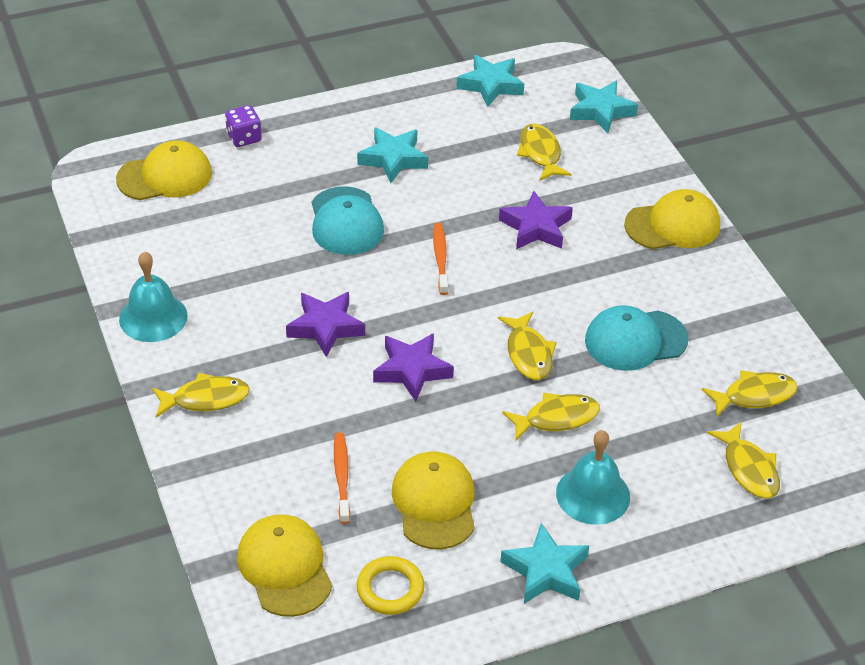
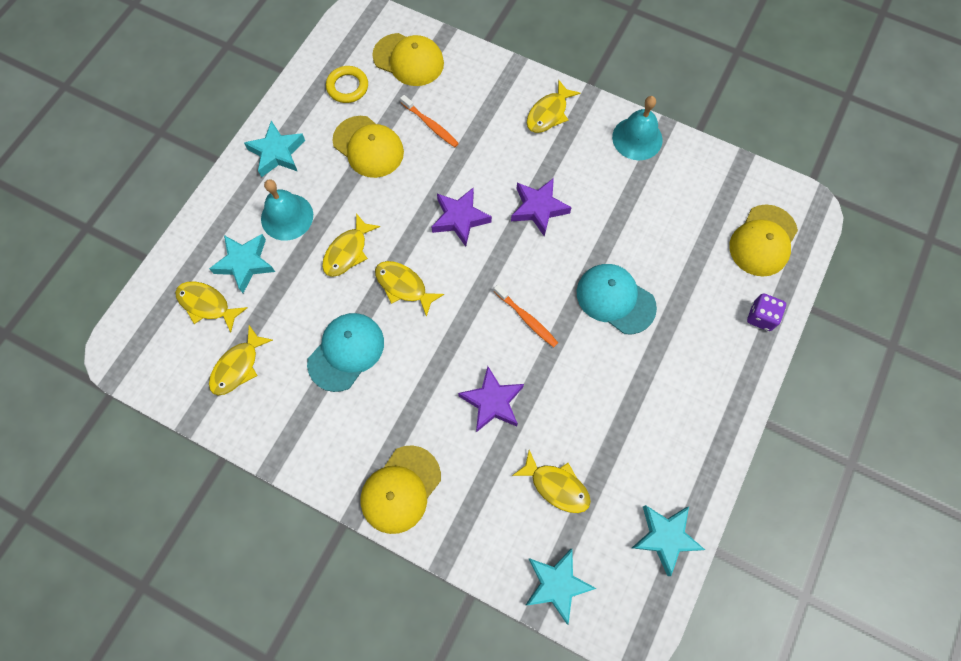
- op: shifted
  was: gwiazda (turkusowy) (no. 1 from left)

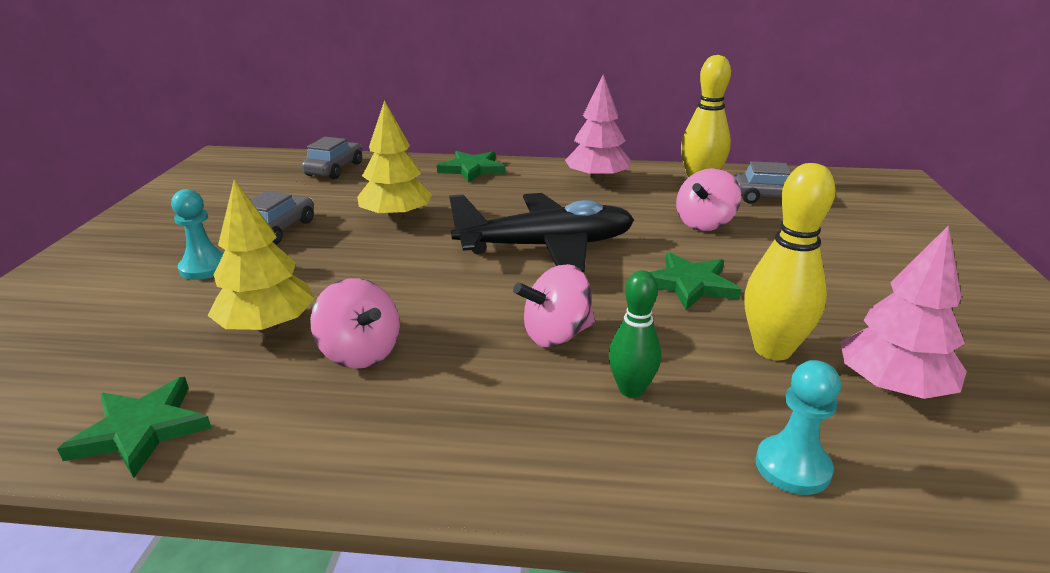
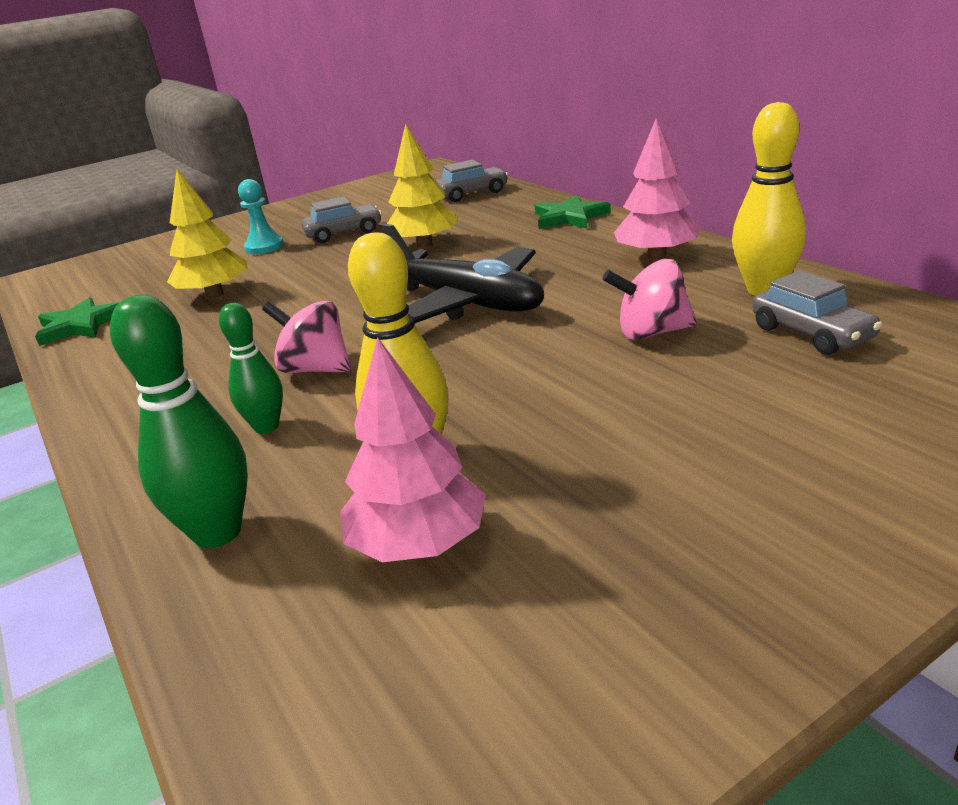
- op: swapped
  was: pionek (turkusowy) (no. 2 from left)
  now: kręgiel (zielony) (no. 1 from left)
- op: gone
  was: bączek (różowy) (no. 1 from left)
- op: gone
  was: gwiazda (zielony) (no. 3 from left)

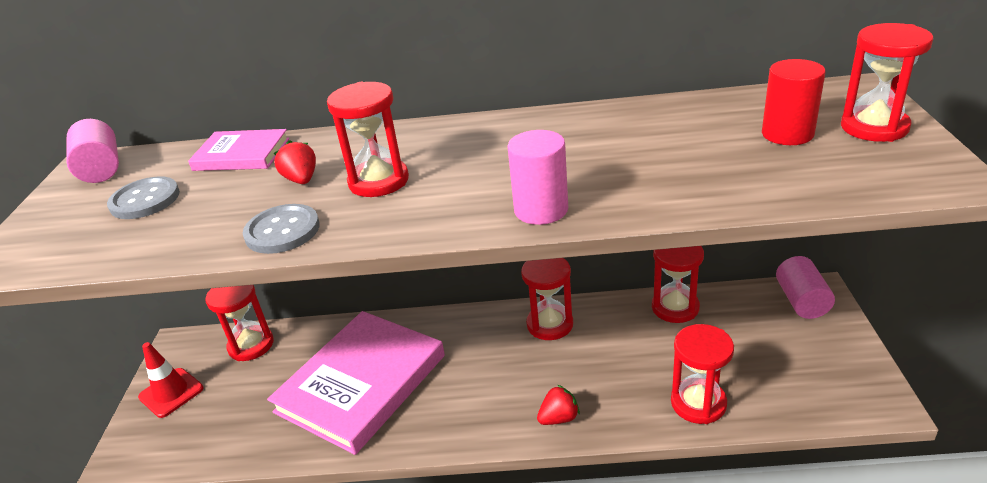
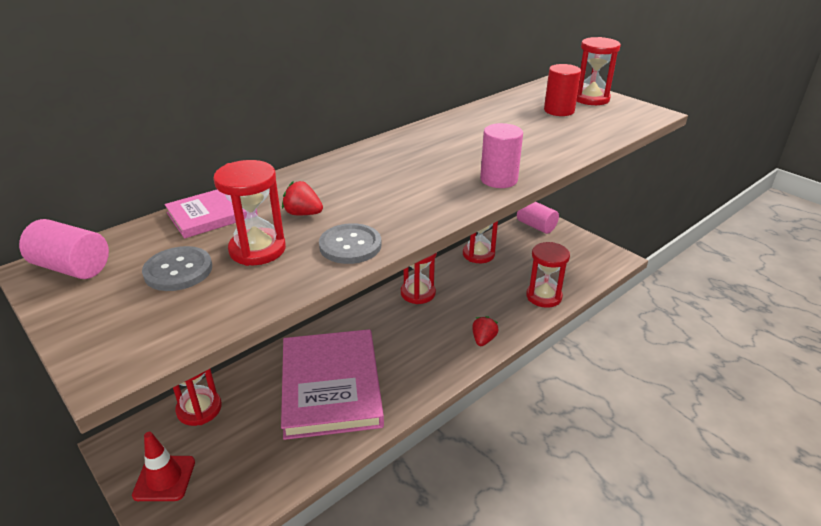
- op: shifted
  was: klepsydra (czerwony) (no. 2 from left)

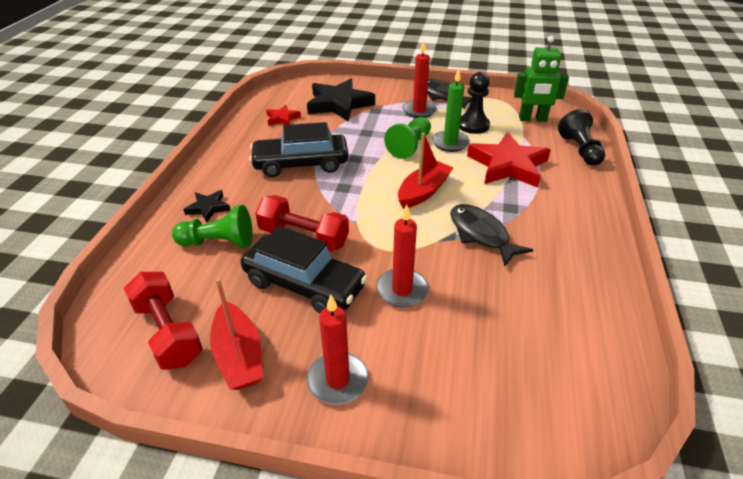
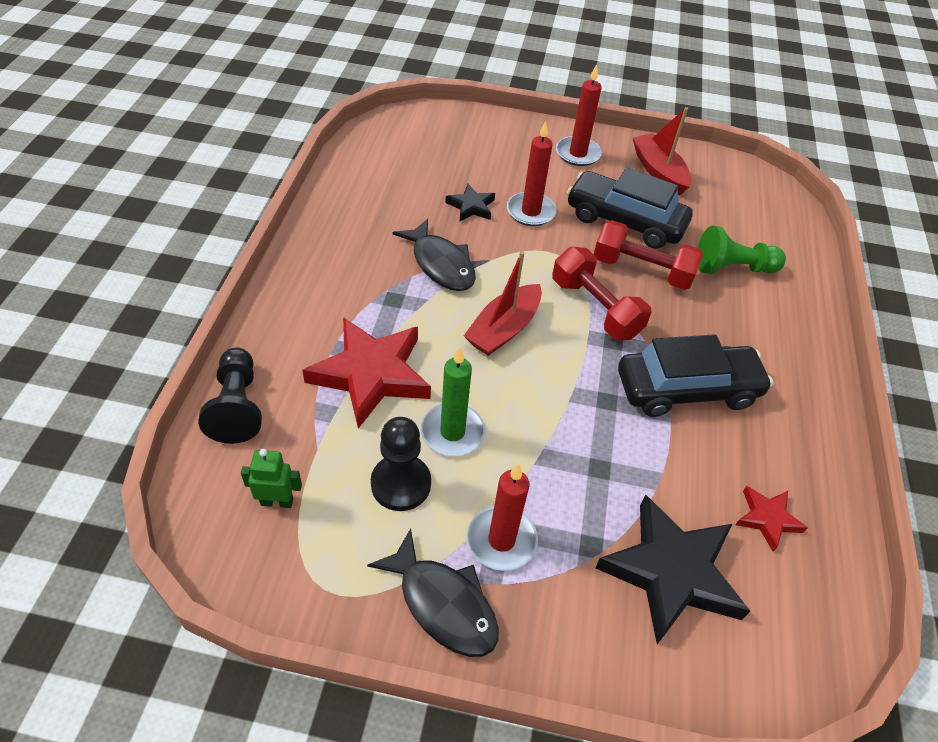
- op: scaled
  was: robot (zielony)
  ratio: 0.58
- op: shifted
  was: gwiazda (czarny) (no. 1 from left)
- op: shifted
  was: hantel (czerwony) (no. 1 from left)
- op: gone
  was: pionek (zielony) (no. 2 from left)

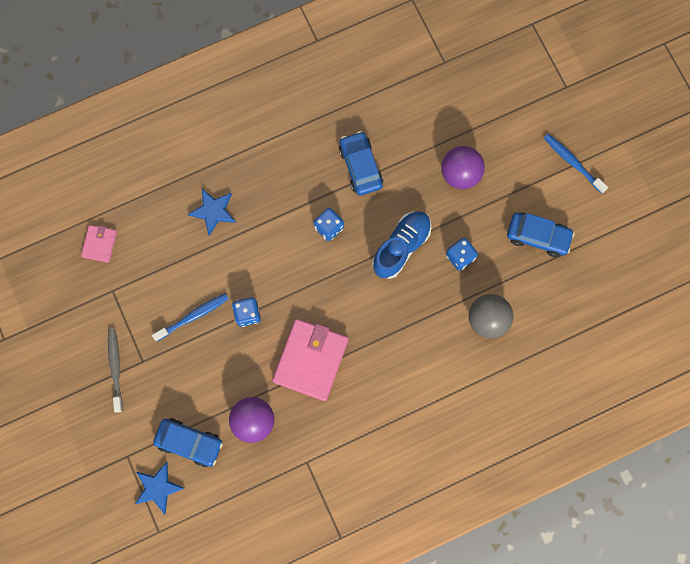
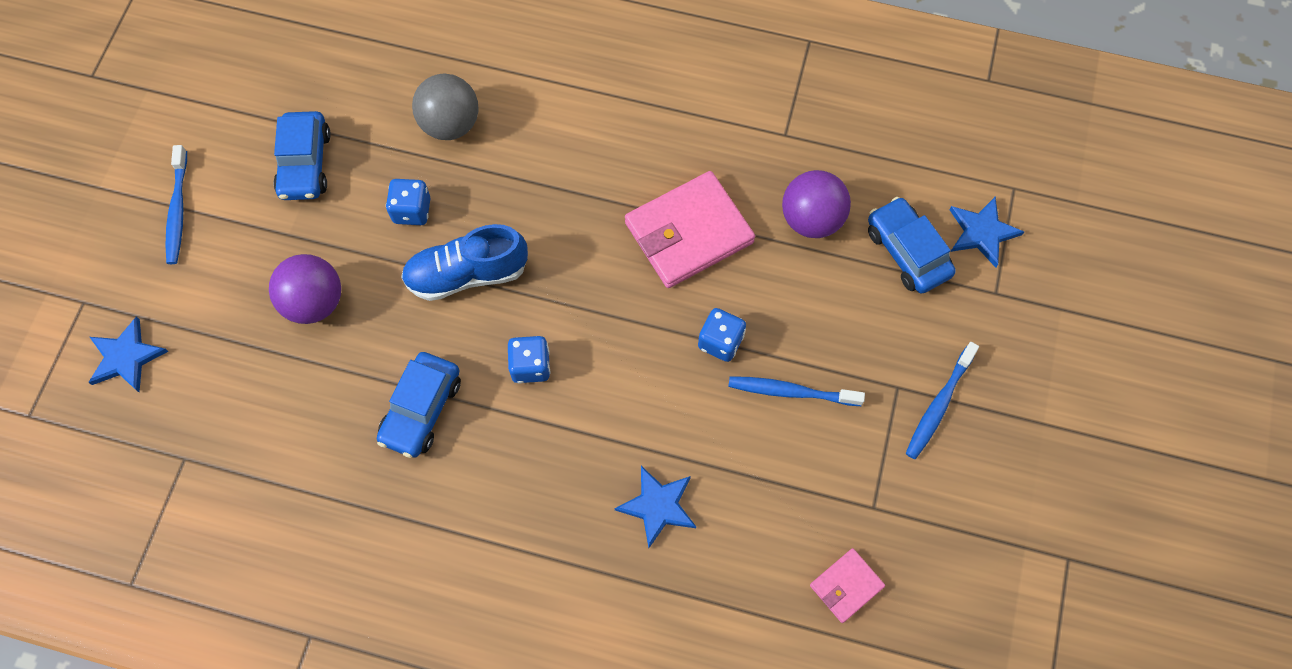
- op: new
  now: gwiazda (niebieski) (no. 1 from left)
- op: rotated
  was: samochód (niebieski) (no. 3 from left in the first image)
  clockwise: -150
- op: repainted
  was: szczoteczka do zębów (szary)
  now: szczoteczka do zębów (niebieski) (no. 3 from left)

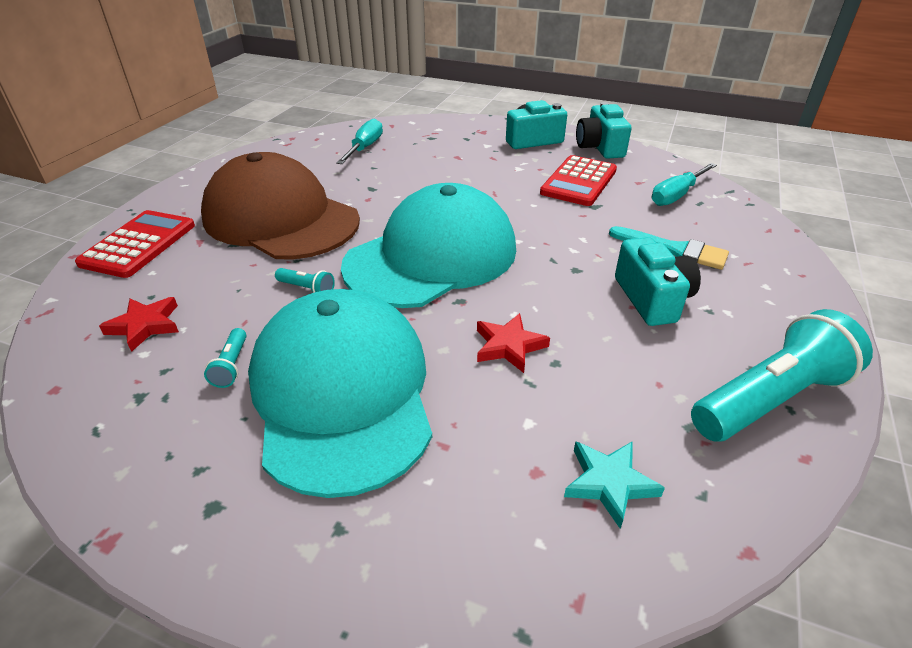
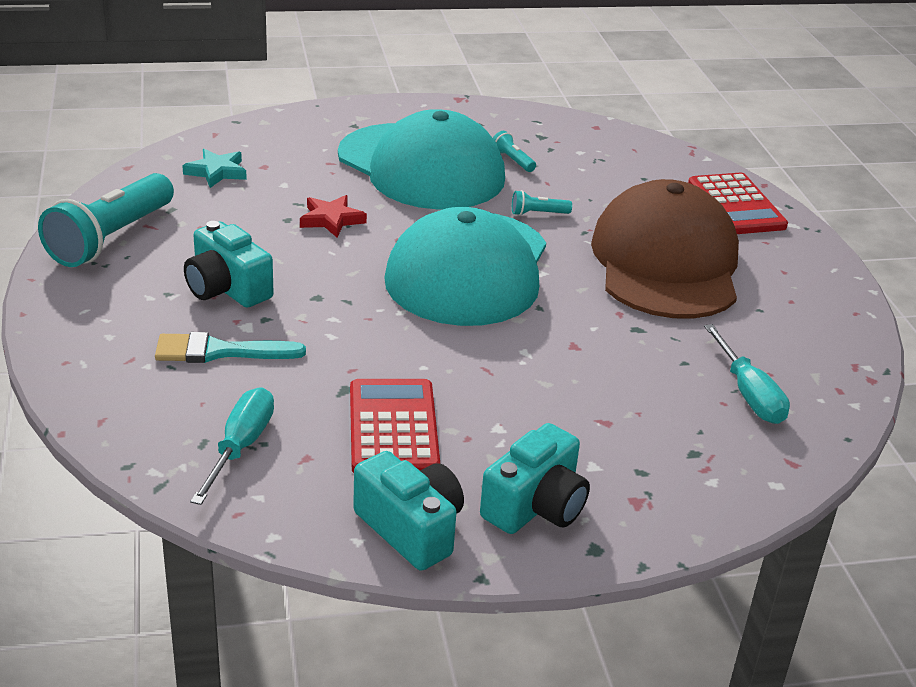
- op: rotated
  was: czapka (brązowy)
  clockwise: -90
- op: gone
  was: gwiazda (czerwony) (no. 1 from left)

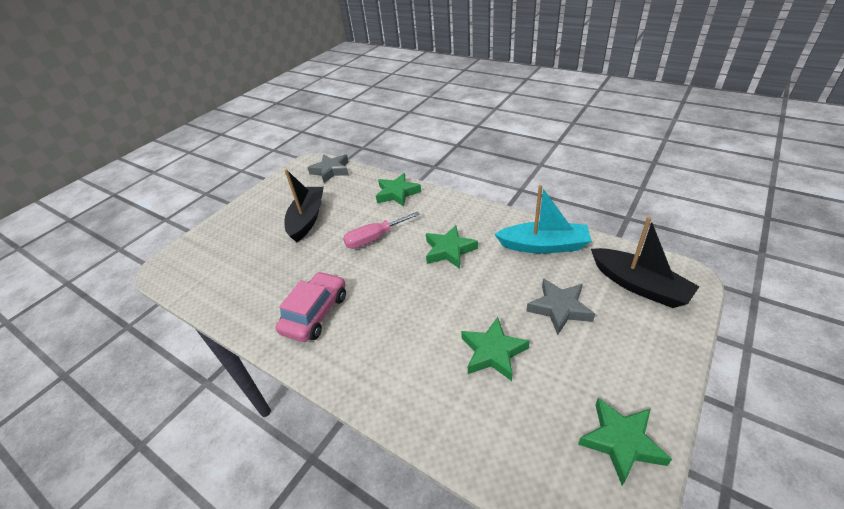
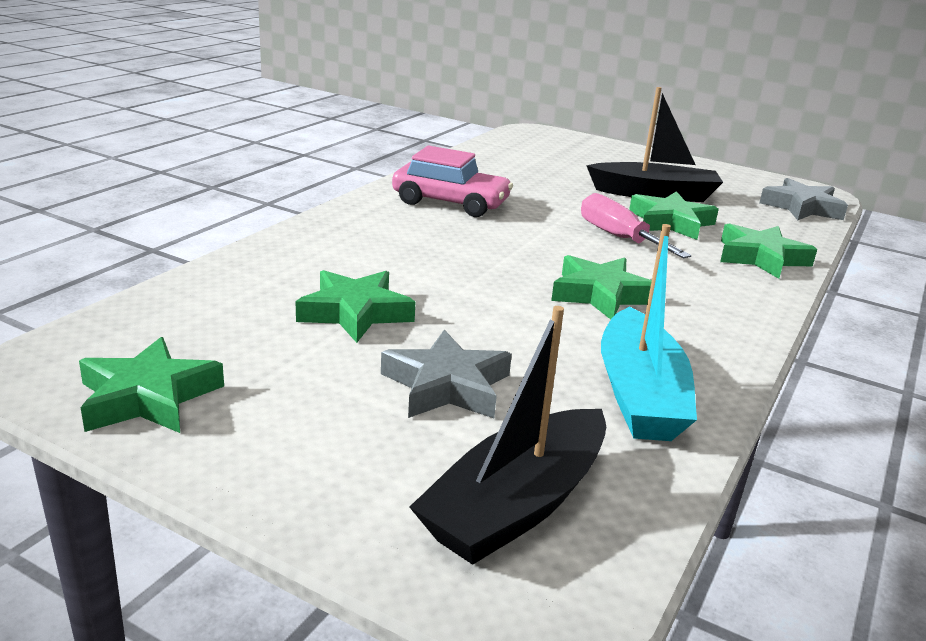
- op: new
  now: gwiazda (zielony) (no. 4 from left)

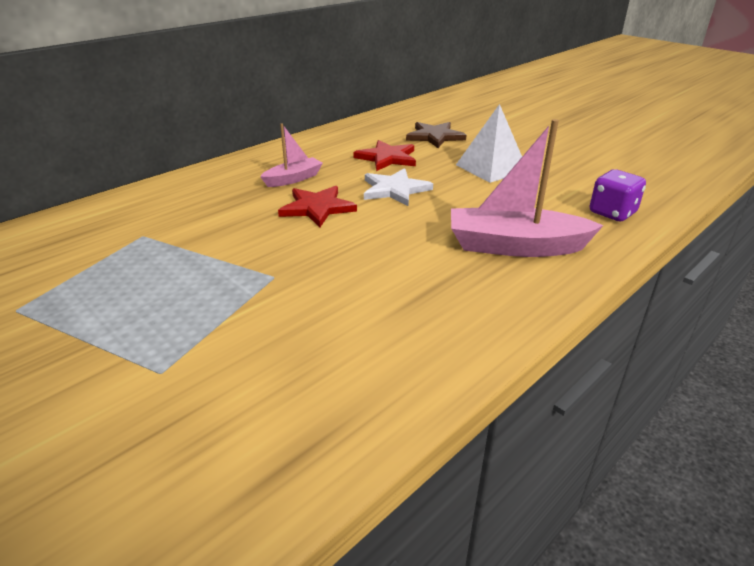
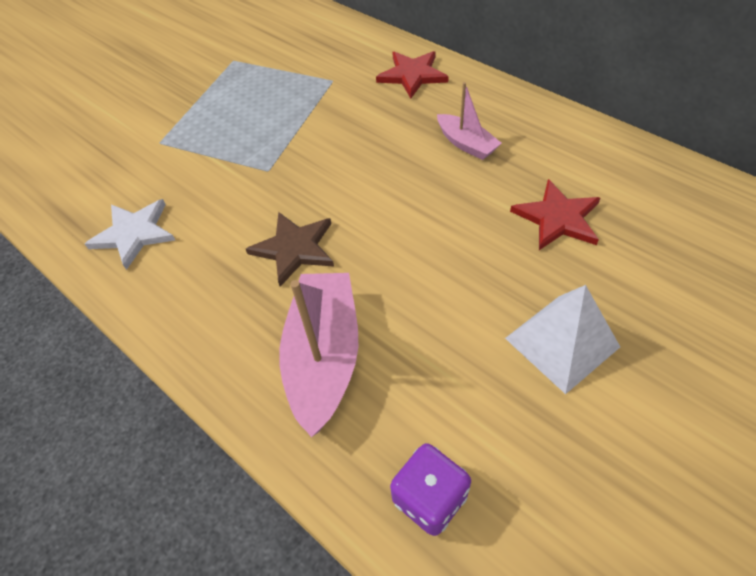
- op: shifted
  was: gwiazda (biały)
- op: shifted
  was: gwiazda (brązowy)
- op: shifted
  was: gwiazda (czerwony) (no. 1 from left)

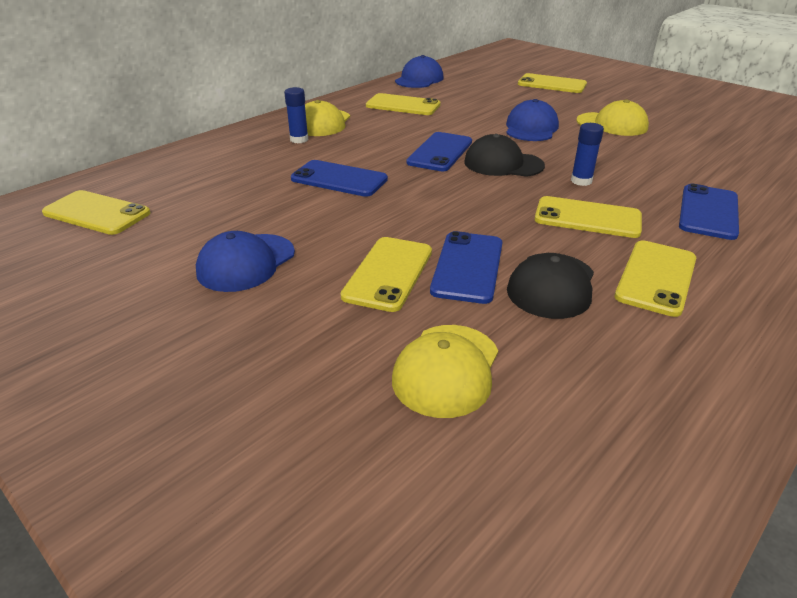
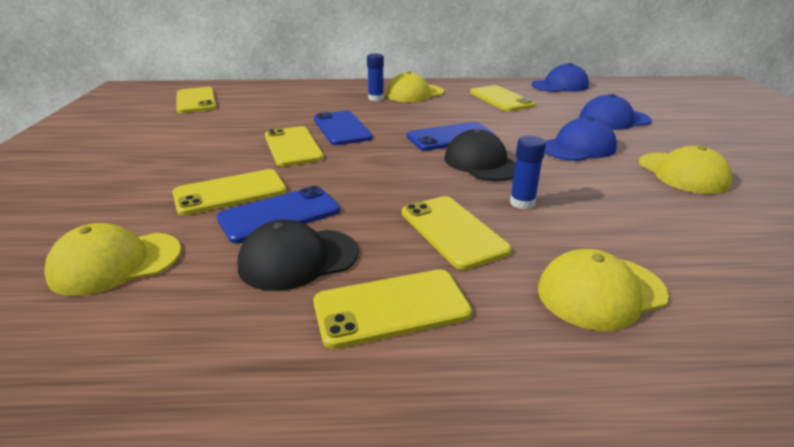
- op: shifted
  was: telefon (żółty) (no. 4 from left in the first image)
  now: telefon (żółty) (no. 3 from left)
- op: swapped
  was: telefon (niebieski) (no. 4 from left)
  now: czapka (żółty) (no. 3 from left)
- op: shifted
  was: czapka (niebieski) (no. 1 from left in the first image)
  now: czapka (niebieski) (no. 3 from left)

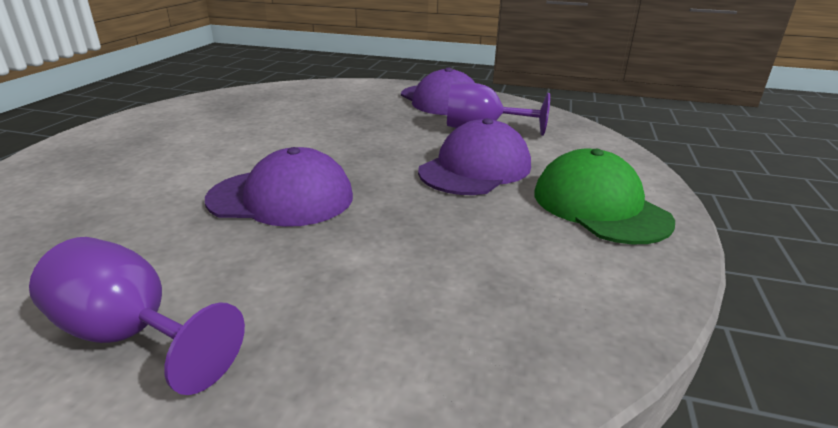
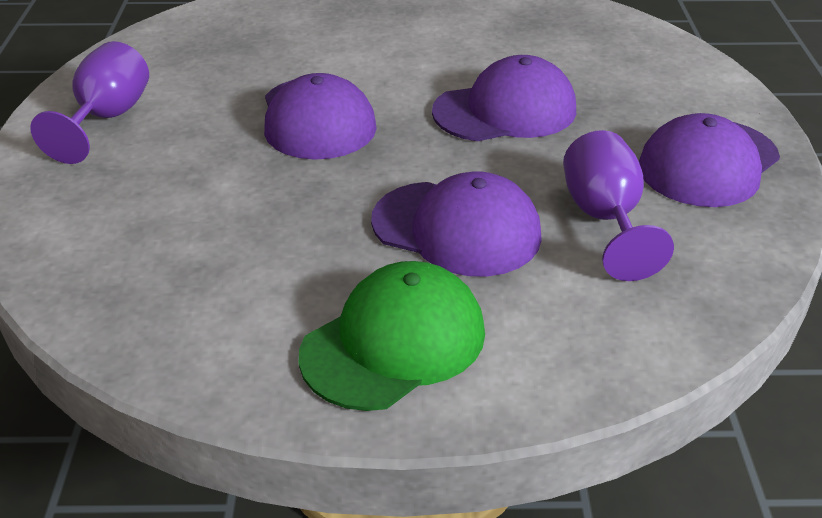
- op: new
  now: czapka (fioletowy) (no. 3 from left)

